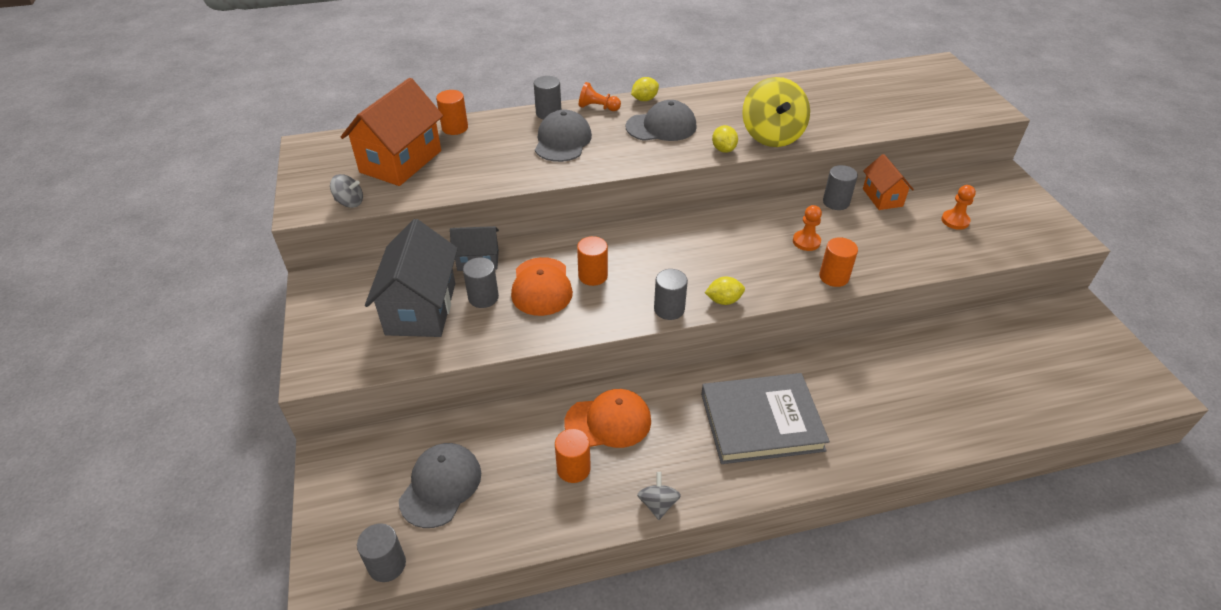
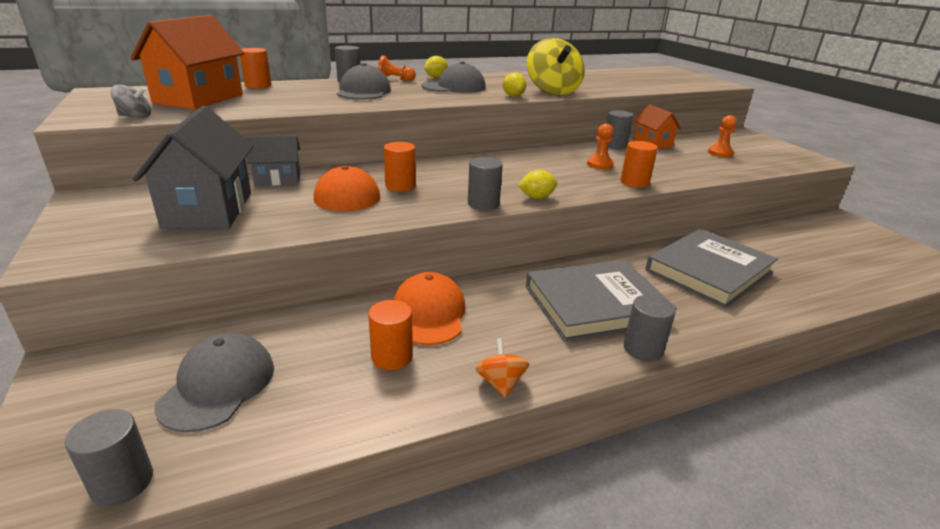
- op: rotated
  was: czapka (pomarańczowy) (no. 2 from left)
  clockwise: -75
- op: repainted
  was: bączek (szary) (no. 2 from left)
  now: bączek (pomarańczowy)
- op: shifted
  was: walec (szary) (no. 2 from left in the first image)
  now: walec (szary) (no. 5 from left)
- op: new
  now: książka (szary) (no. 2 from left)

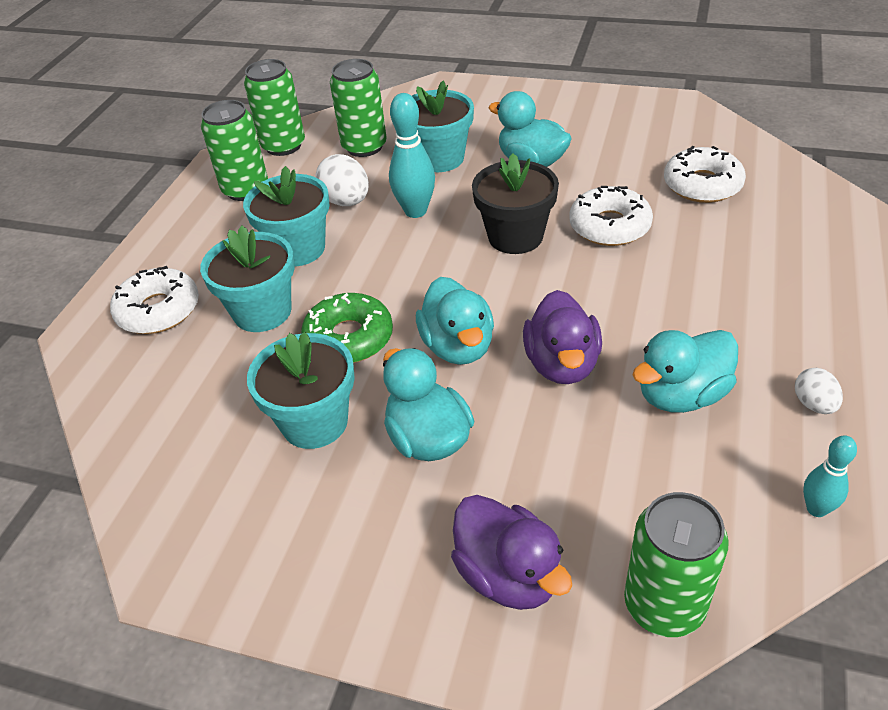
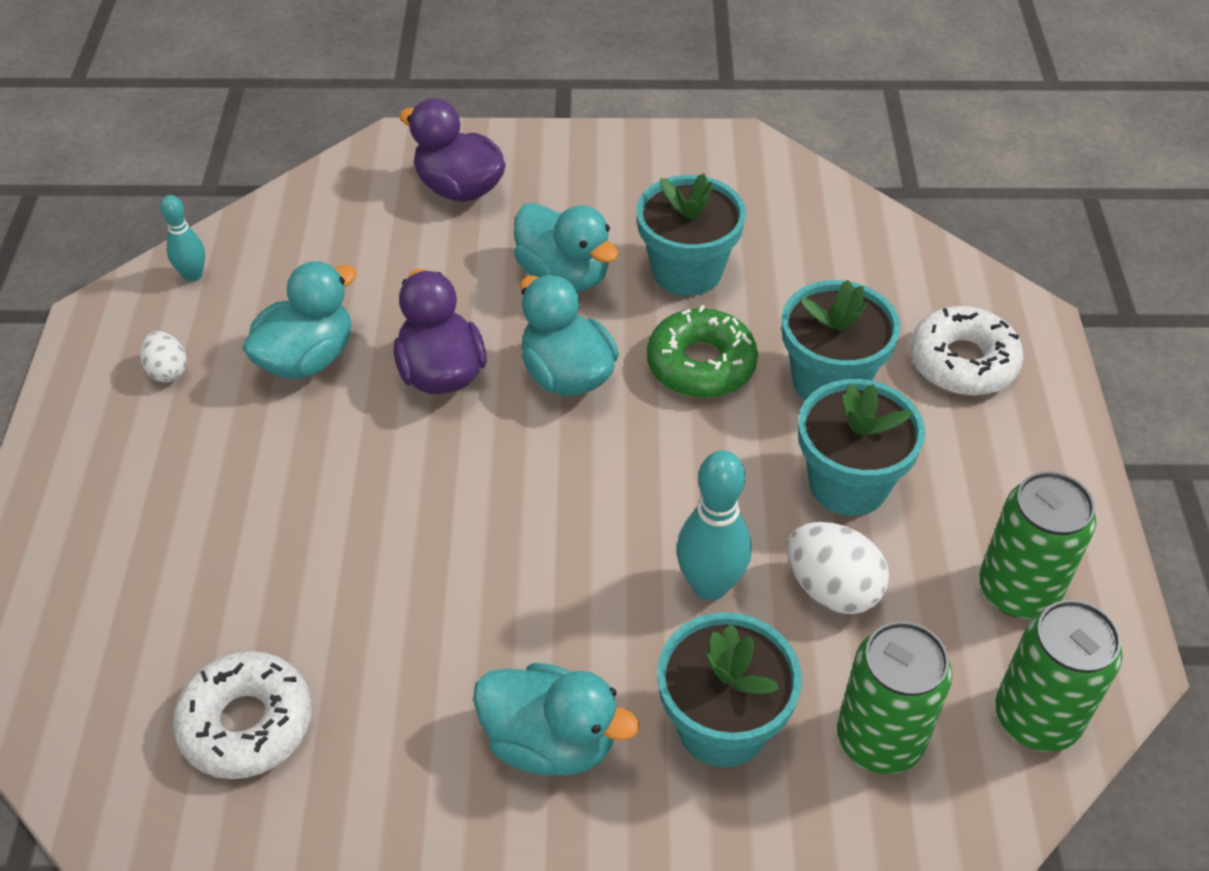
- op: gone
  was: doniczka (czarny)
- op: gone
  was: donut (biały) (no. 2 from left)
- op: gone
  was: puszka (zielony) (no. 4 from left)

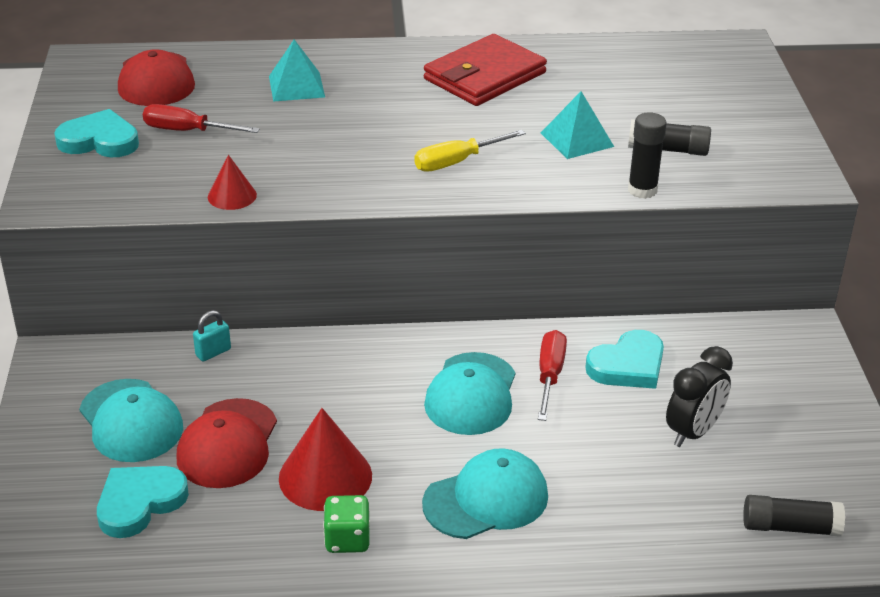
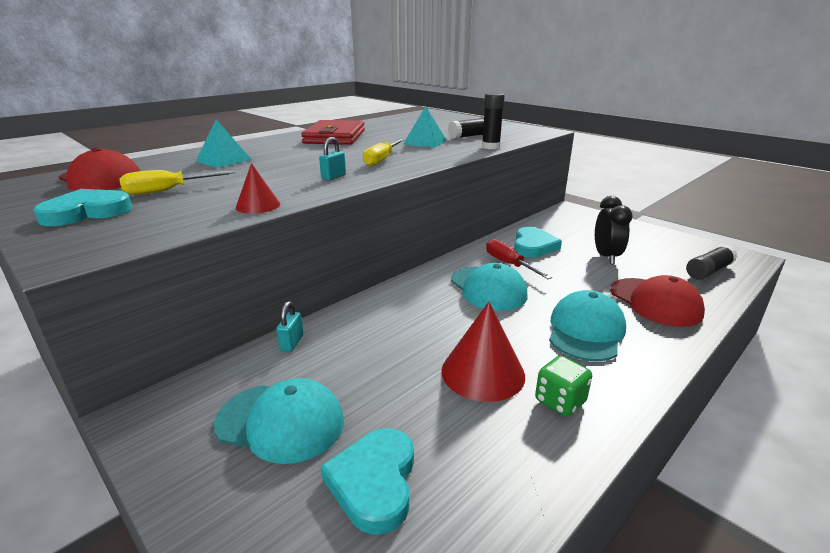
- op: repainted
  was: śrubokręt (czerwony) (no. 1 from left)
  now: śrubokręt (żółty) (no. 1 from left)
- op: new
  now: kłódka (turkusowy) (no. 2 from left)
- op: shifted
  was: czapka (czerwony) (no. 2 from left)

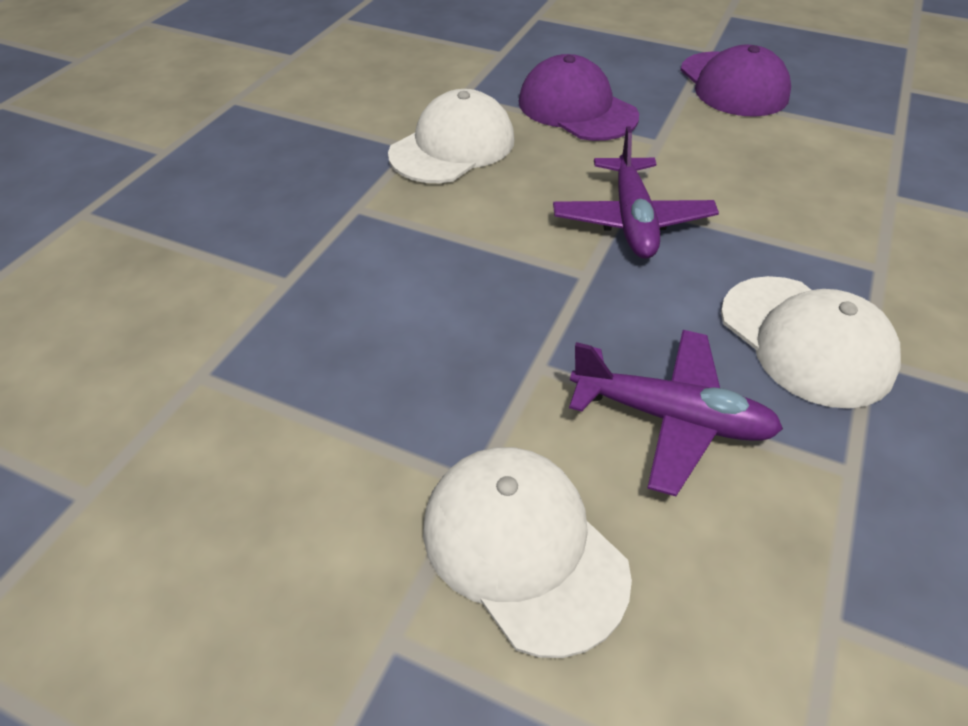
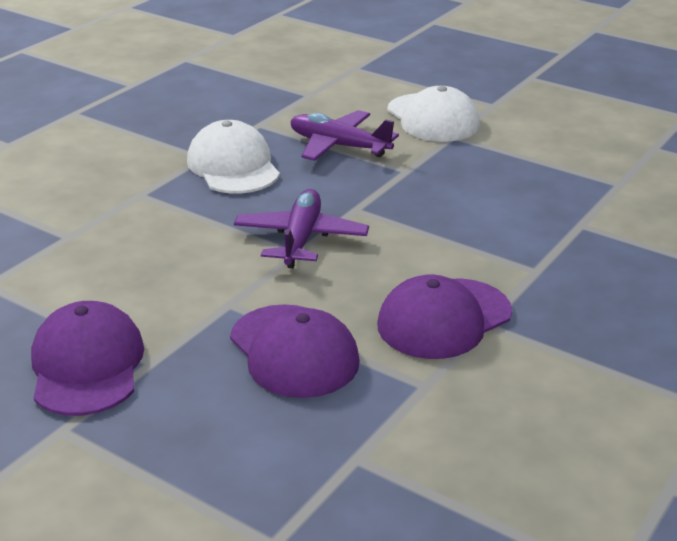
- op: repainted
  was: czapka (biały) (no. 1 from left)
  now: czapka (fioletowy) (no. 3 from left)

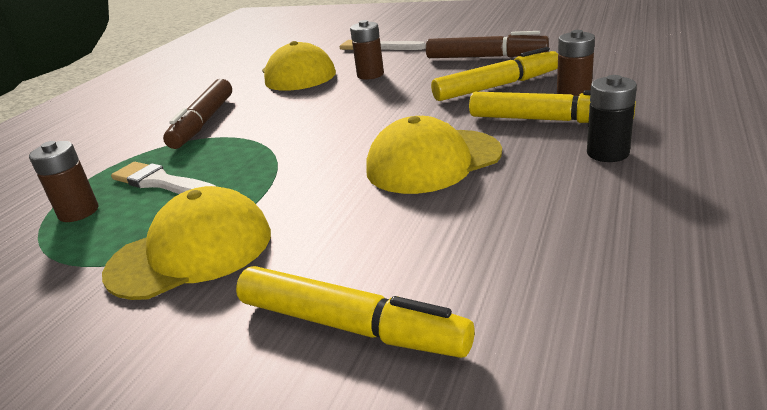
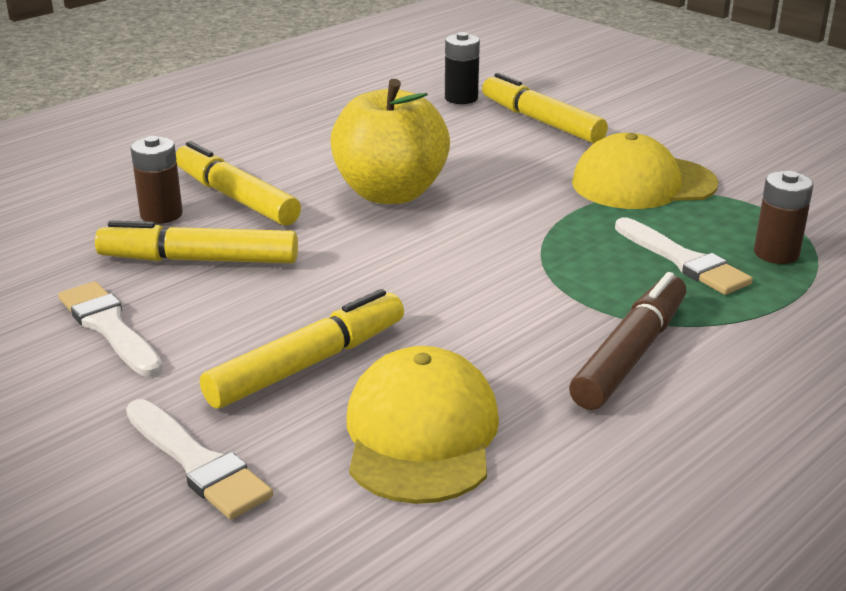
- op: swapped
  was: flamaster (brązowy) (no. 2 from left)
  now: pędzel (biały) (no. 1 from left)
- op: swapped
  was: bateria (brązowy) (no. 2 from left)
  now: flamaster (żółty) (no. 3 from left)
- op: swapped
  was: czapka (żółty) (no. 3 from left)
  now: jabłko (żółty)
- op: shifted
  was: bateria (czarny)

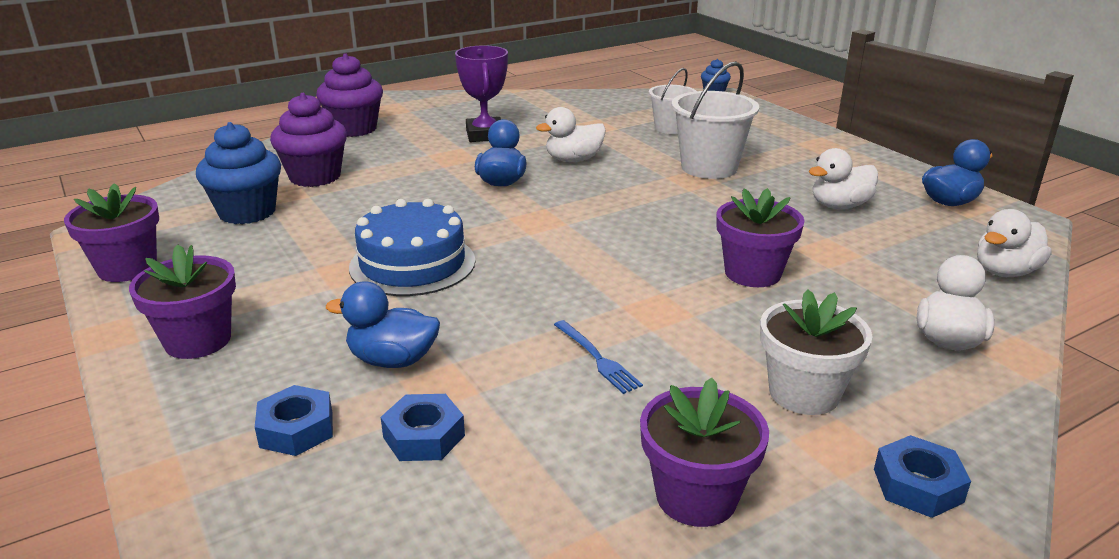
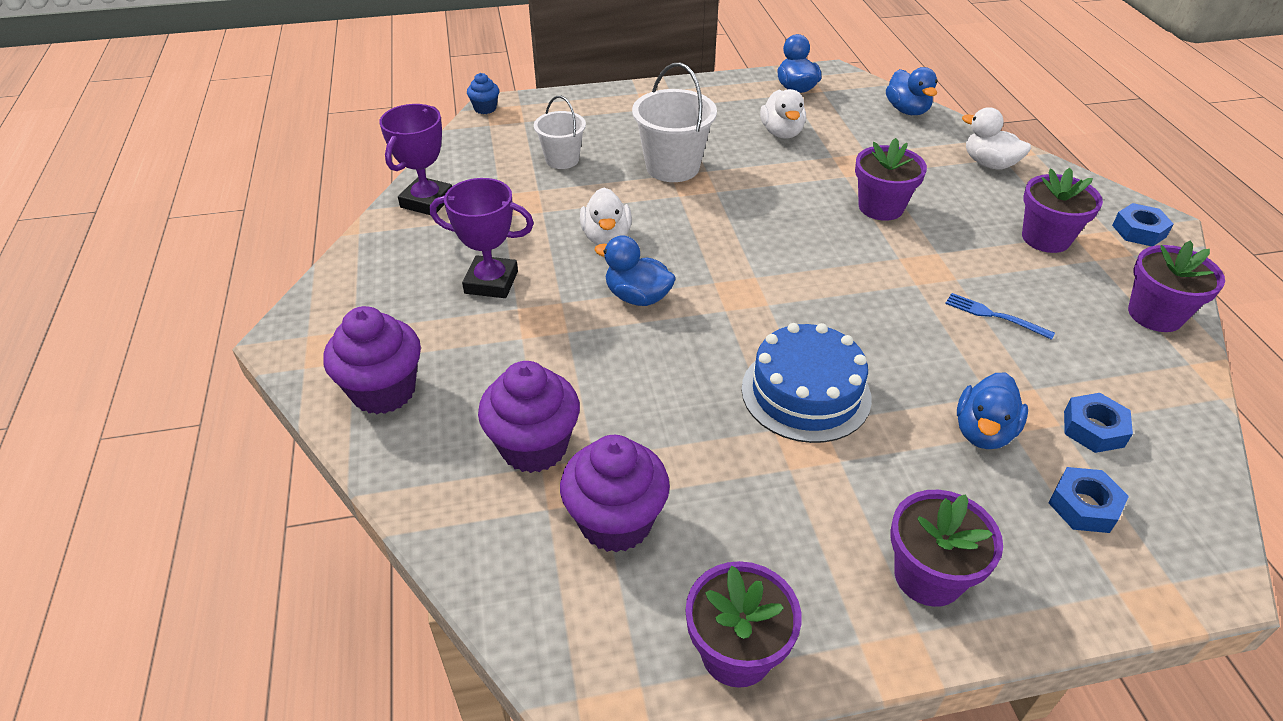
- op: new
  now: puchar (fioletowy) (no. 1 from left)
- op: repainted
  was: muffinka (niebieski) (no. 1 from left)
  now: muffinka (fioletowy) (no. 3 from left)
- op: repainted
  was: kaczka (biały) (no. 4 from left)
  now: kaczka (niebieski) (no. 3 from left)
- op: rotated
  was: widelec (niebieski)
  clockwise: -135
- op: repainted
  was: doniczka (biały)
  now: doniczka (fioletowy) (no. 4 from left)

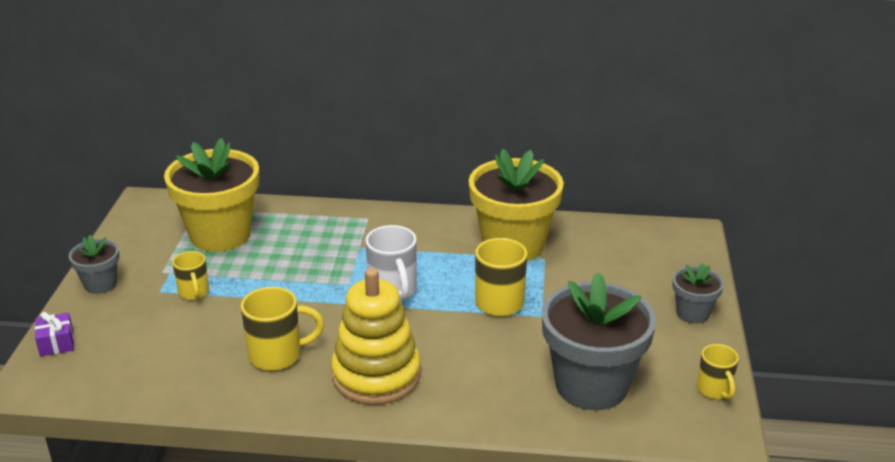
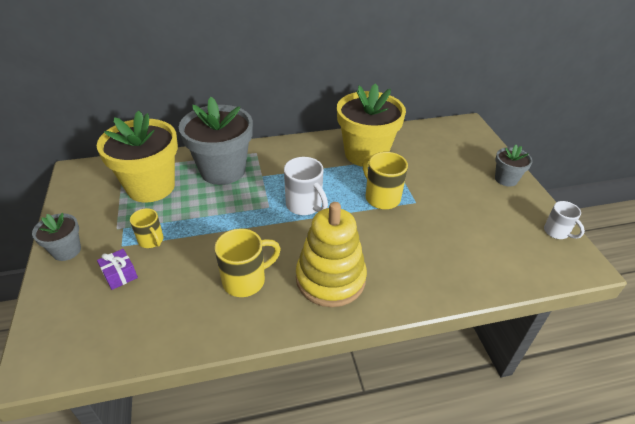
- op: shifted
  was: prezent (fioletowy)
- op: shifted
  was: doniczka (szary) (no. 2 from left)
- op: repainted
  was: kubek (żółty) (no. 4 from left)
  now: kubek (biały) (no. 2 from left)

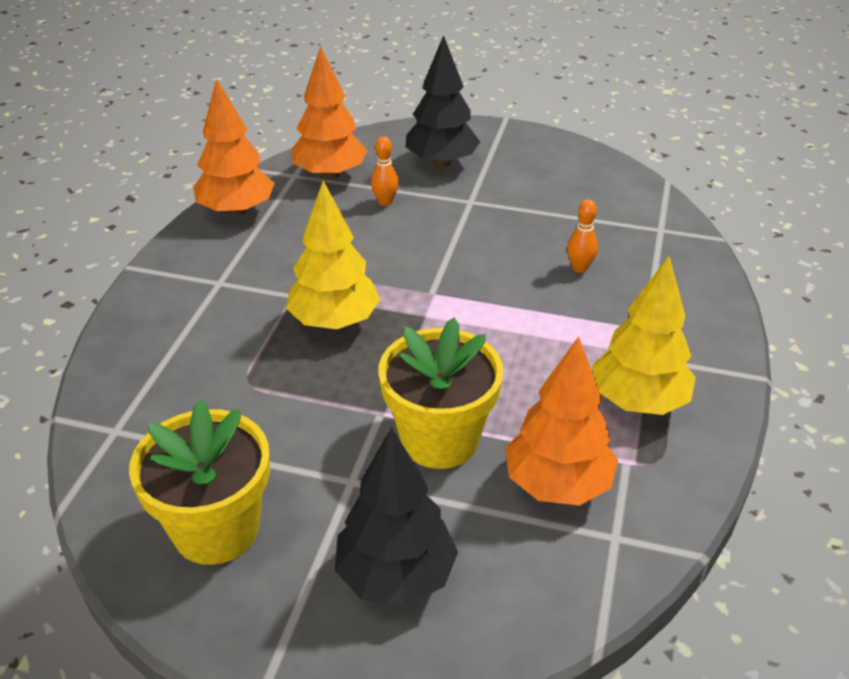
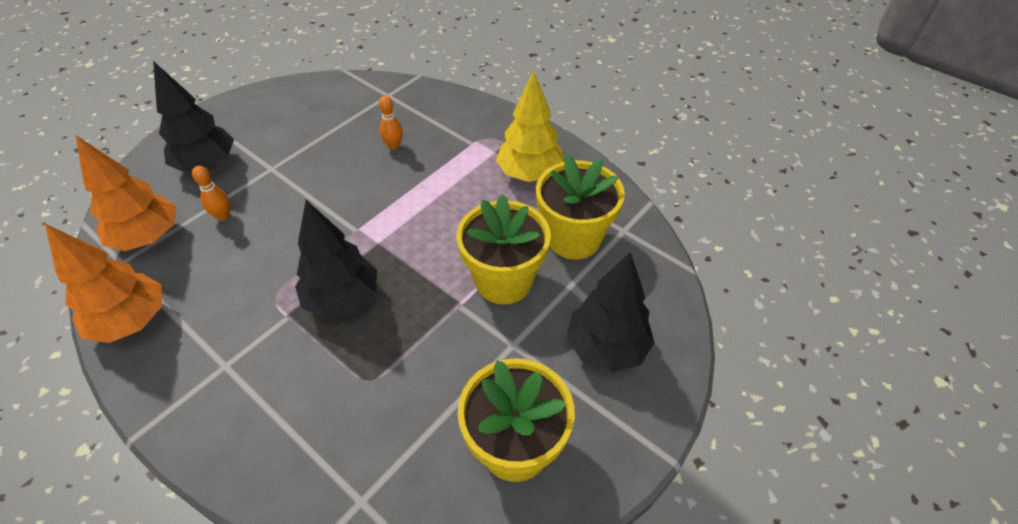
- op: repainted
  was: drzewko (żółty) (no. 1 from left)
  now: drzewko (czarny) (no. 2 from left)
- op: swapped
  was: drzewko (pomarańczowy) (no. 3 from left)
  now: doniczka (żółty) (no. 3 from left)

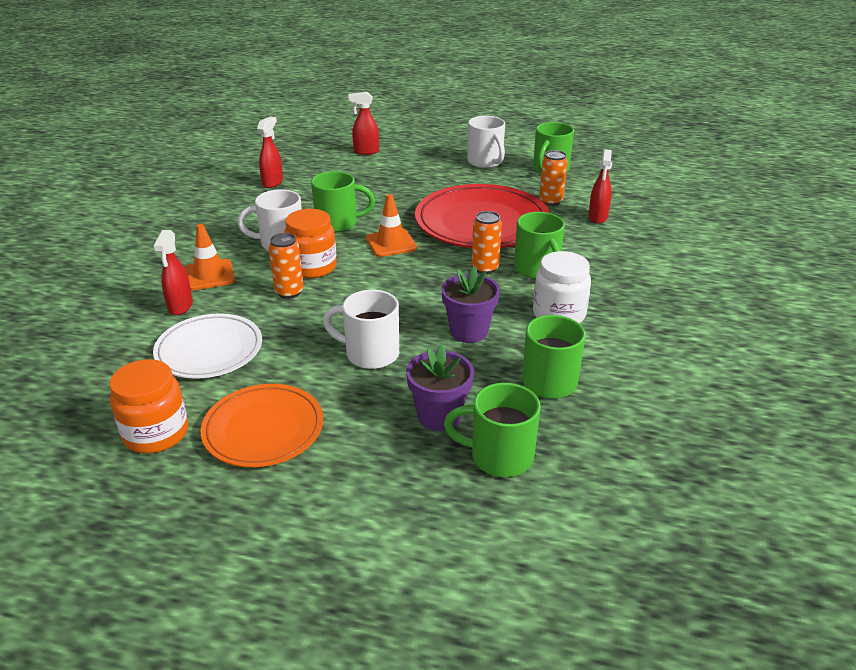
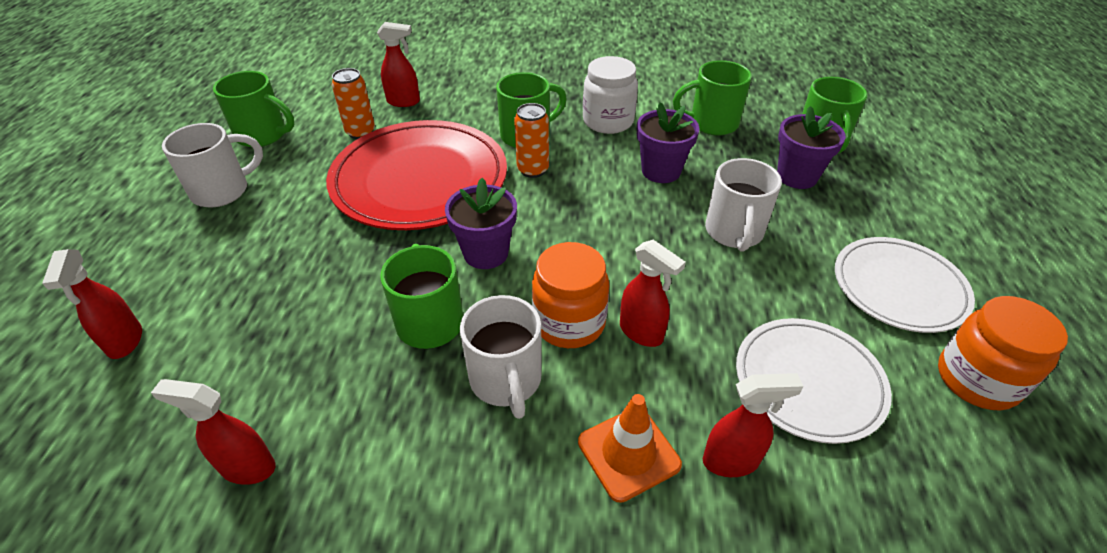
- op: swapped
  was: pachołek (pomarańczowy) (no. 2 from left)
  now: doniczka (fioletowy) (no. 1 from left)
- op: swapped
  was: puszka (pomarańczowy) (no. 1 from left)
  now: spryskiwacz (czerwony) (no. 4 from left)
- op: repainted
  was: talerz (pomarańczowy)
  now: talerz (biały) (no. 2 from left)

